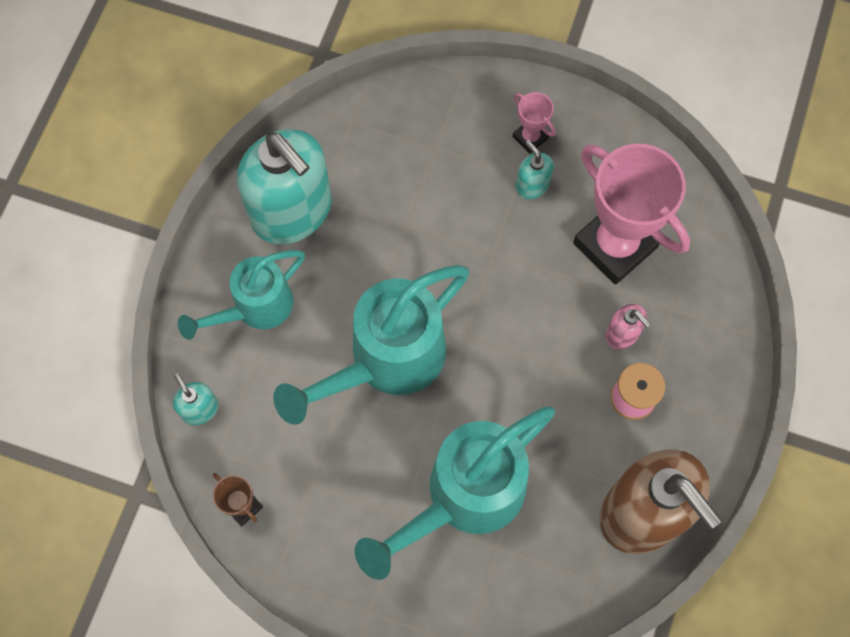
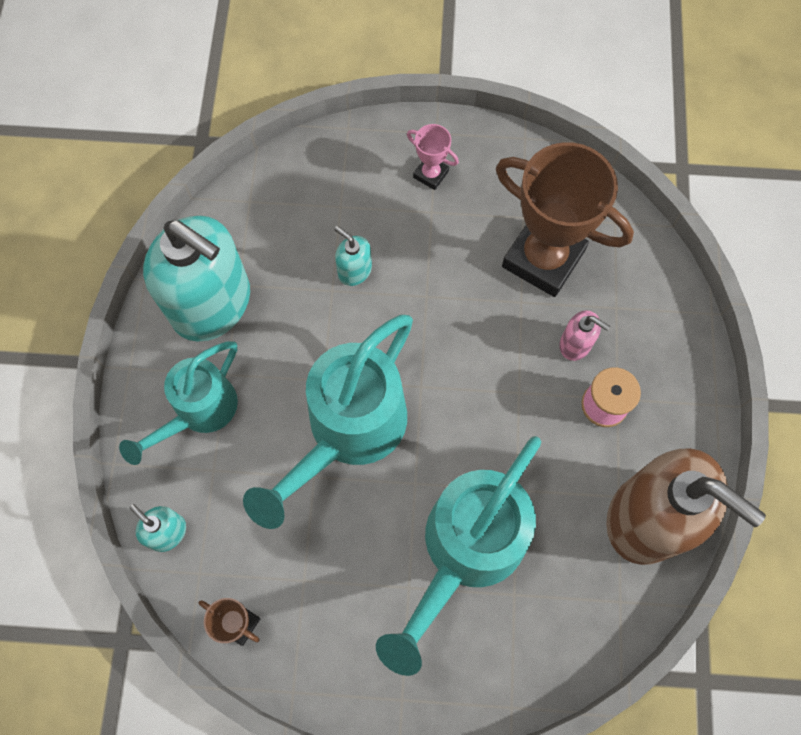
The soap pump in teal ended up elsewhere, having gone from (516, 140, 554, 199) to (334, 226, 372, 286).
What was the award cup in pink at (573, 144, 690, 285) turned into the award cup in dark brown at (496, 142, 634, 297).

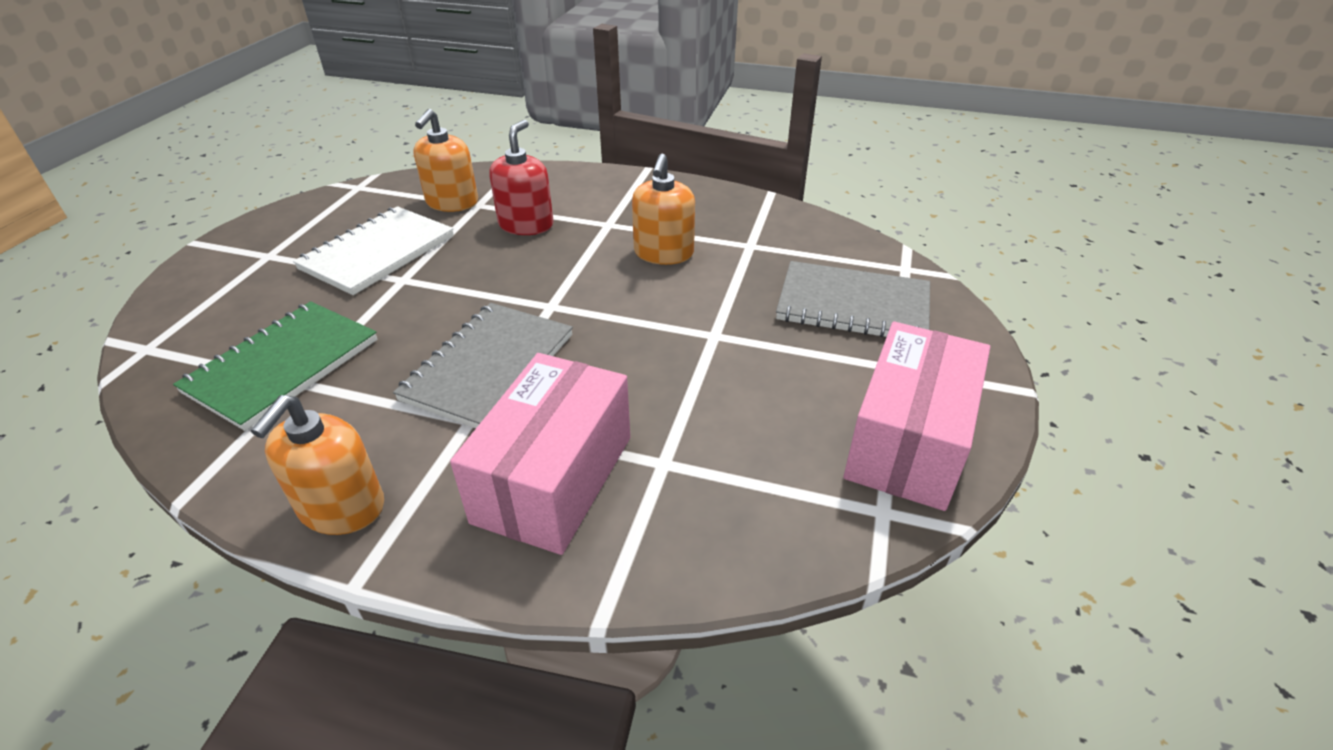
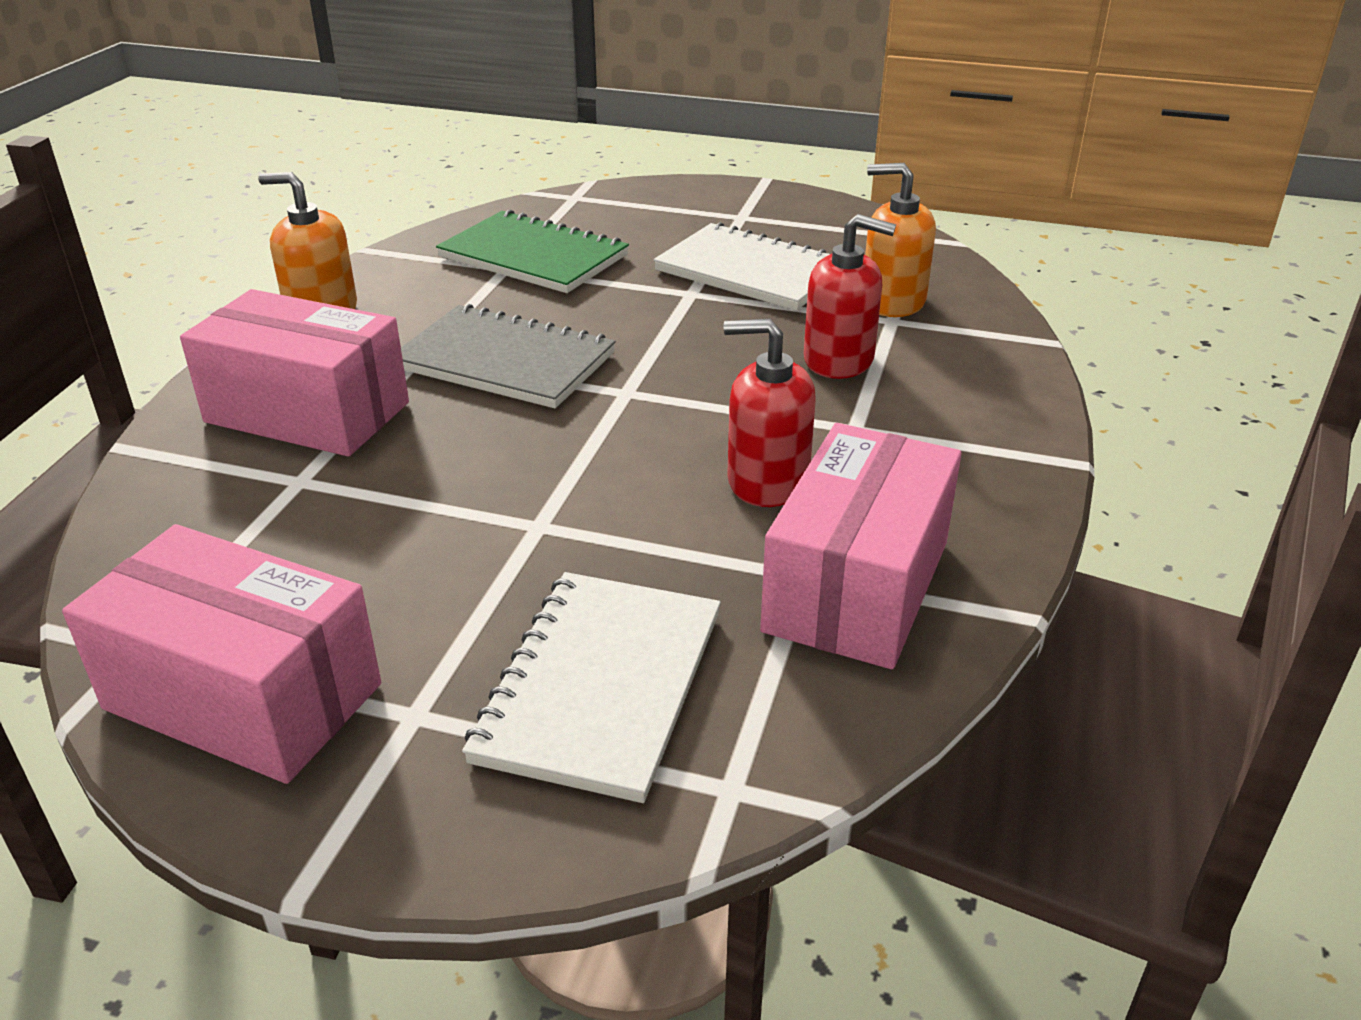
What was the soap pump in orange at (632, 154, 695, 265) turned into the soap pump in scarlet at (724, 319, 816, 507).
What was the notebook in ash-grey at (776, 261, 930, 337) turned into the notebook in snow-white at (462, 572, 721, 803).
The second view gained the package in pink at (760, 423, 962, 669).

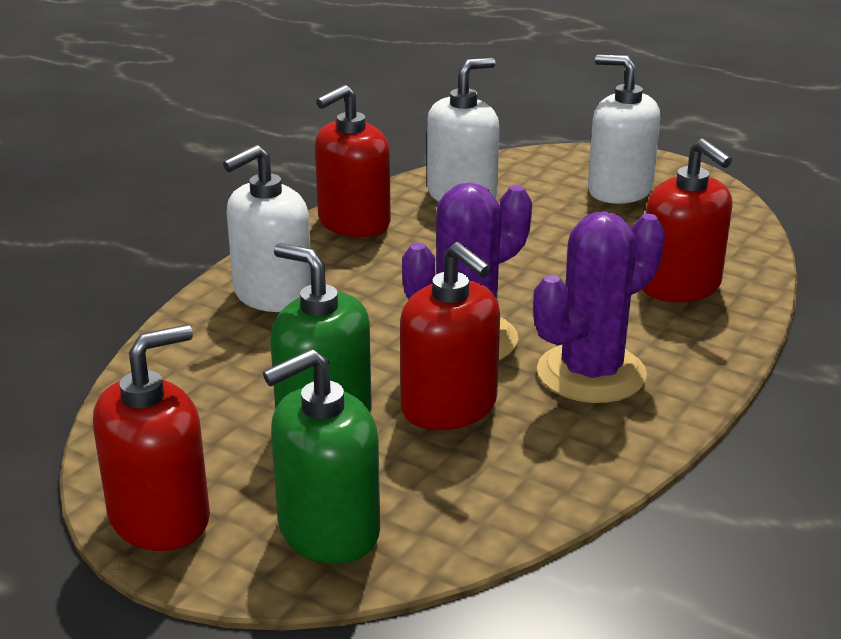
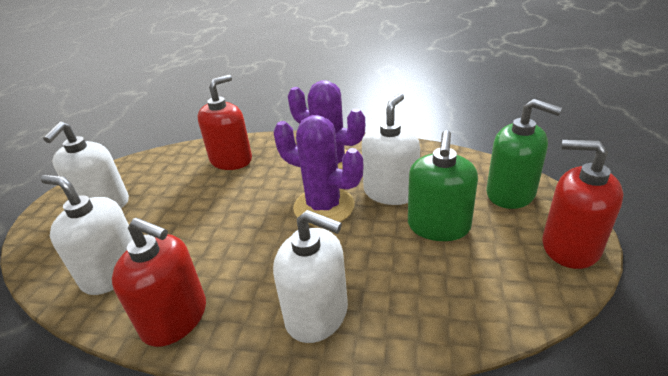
What was the soap pump in scarlet at (400, 242, 500, 430) turned into the soap pump in snow-white at (362, 93, 420, 205).

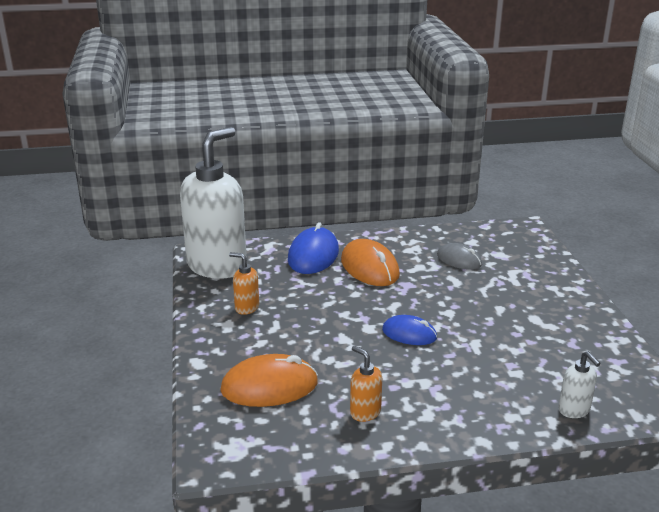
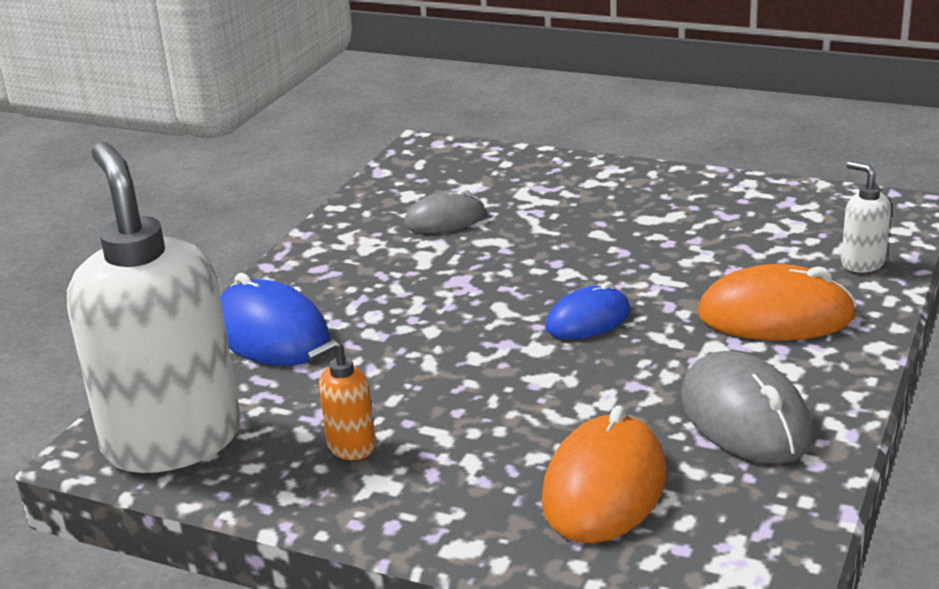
The computer mouse in orange ended up elsewhere, having gone from (341, 239, 400, 286) to (697, 264, 857, 341).
Where the soap pump in orange stood at (350, 346, 382, 422), the computer mouse in ash-grey came to stand at (681, 351, 813, 464).
The soap pump in snow-white at (558, 351, 601, 418) ended up facing another way, 135 degrees counterclockwise from before.

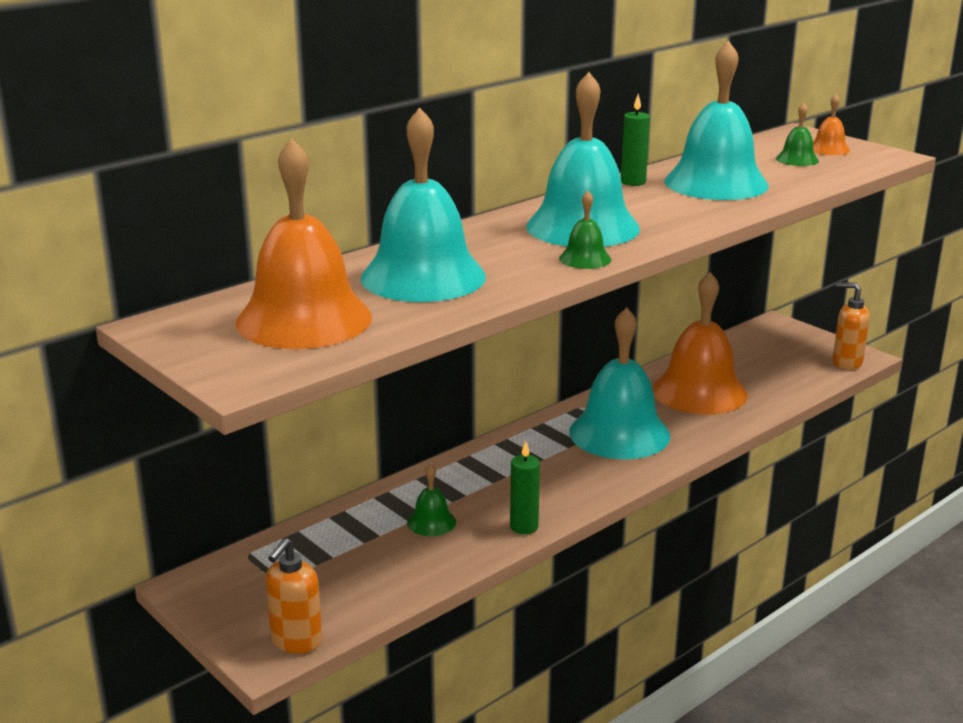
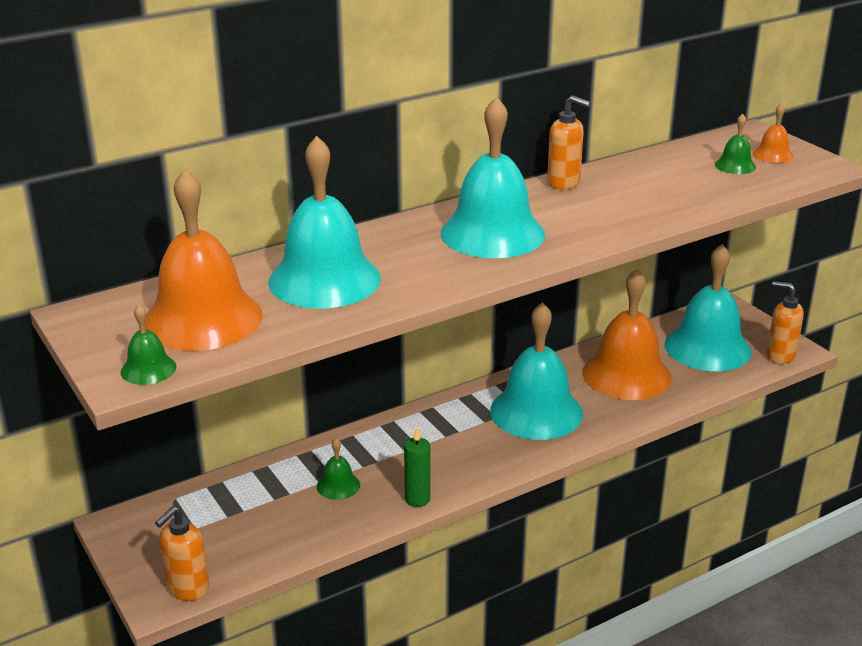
The bell in teal ended up elsewhere, having gone from (664, 41, 769, 200) to (665, 244, 752, 371).
Where the candle in emerald stood at (621, 94, 650, 186), the soap pump in orange came to stand at (547, 95, 591, 190).
The bell in emerald ended up elsewhere, having gone from (559, 191, 611, 269) to (120, 305, 177, 385).

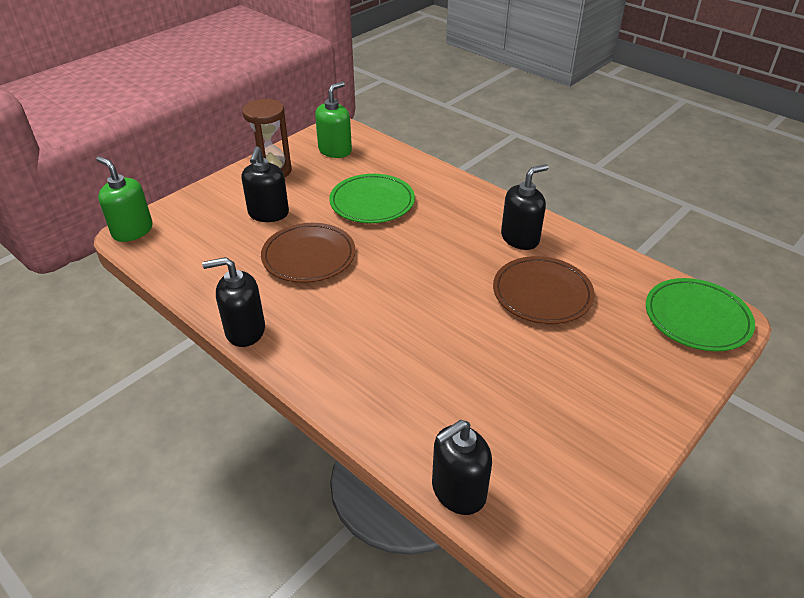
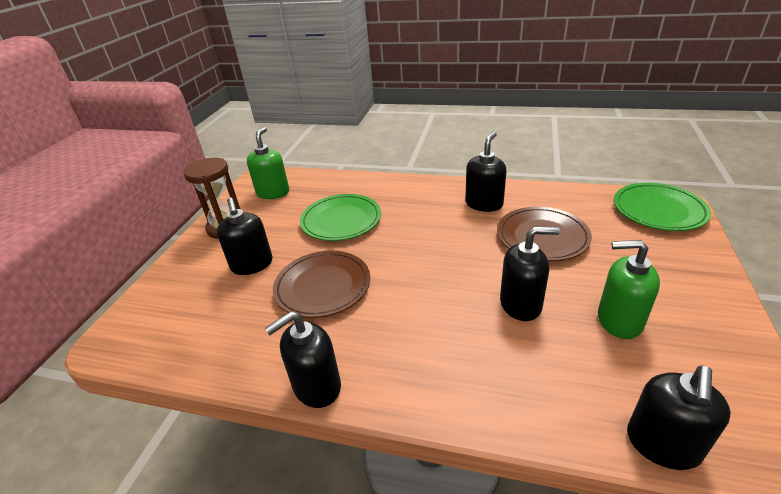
The soap pump in emerald ended up elsewhere, having gone from (96, 156, 153, 242) to (598, 240, 660, 339).
The second view gained the soap pump in jet-black at (500, 227, 560, 321).

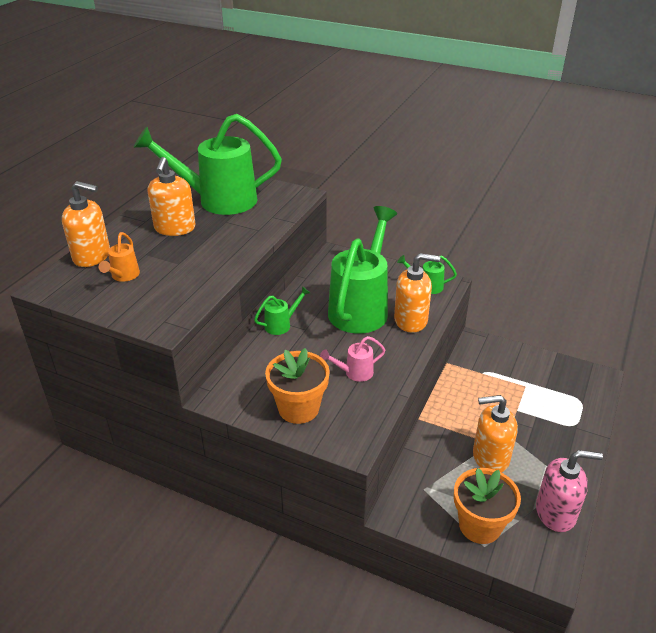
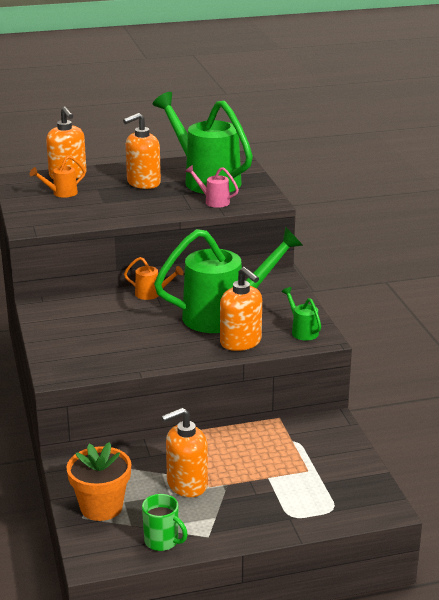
What was the sprinkling can in emerald at (254, 286, 310, 335) turned into the sprinkling can in orange at (124, 257, 184, 300).
The sprinkling can in pink ended up elsewhere, having gone from (320, 336, 385, 382) to (185, 165, 239, 208).
The second view lost the potted plant in orange at (265, 348, 330, 424).
The soap pump in orange at (473, 395, 518, 473) ended up facing another way, 75 degrees counterclockwise from before.
Where the soap pump in pink stood at (536, 450, 603, 532), the coffee mug in emerald came to stand at (142, 494, 188, 551).

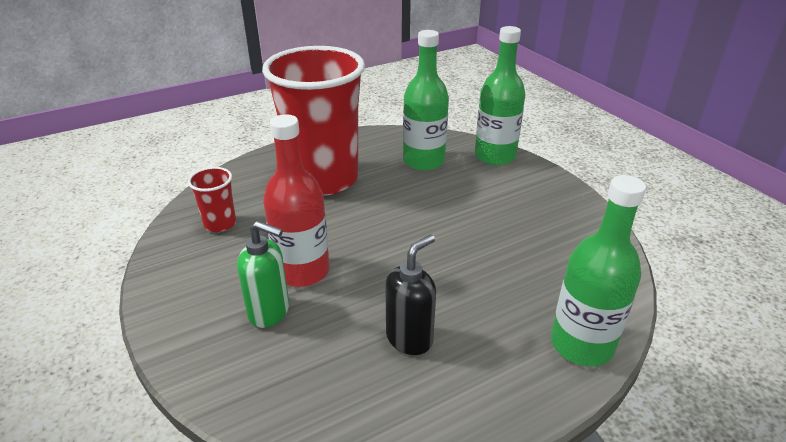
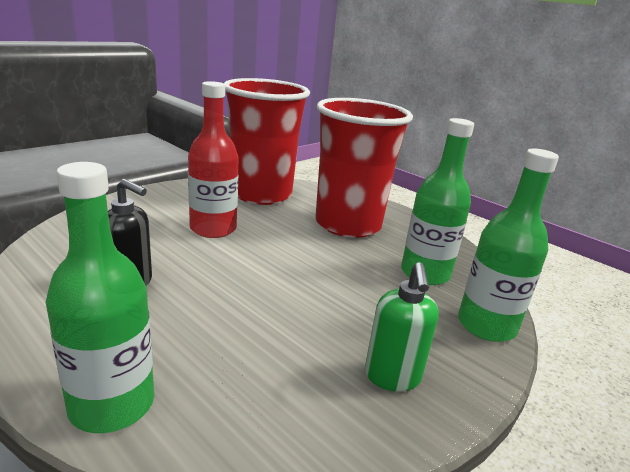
The size of the tumbler in scarlet at (188, 167, 236, 232) changed by a factor of 2.44.
The soap pump in emerald ended up elsewhere, having gone from (237, 221, 289, 328) to (365, 262, 439, 391).

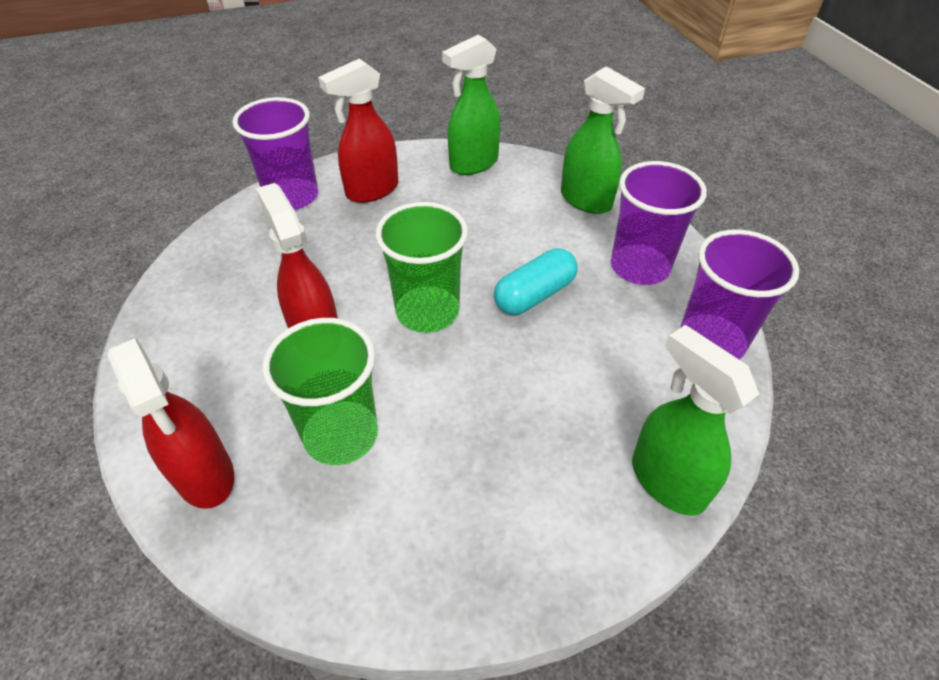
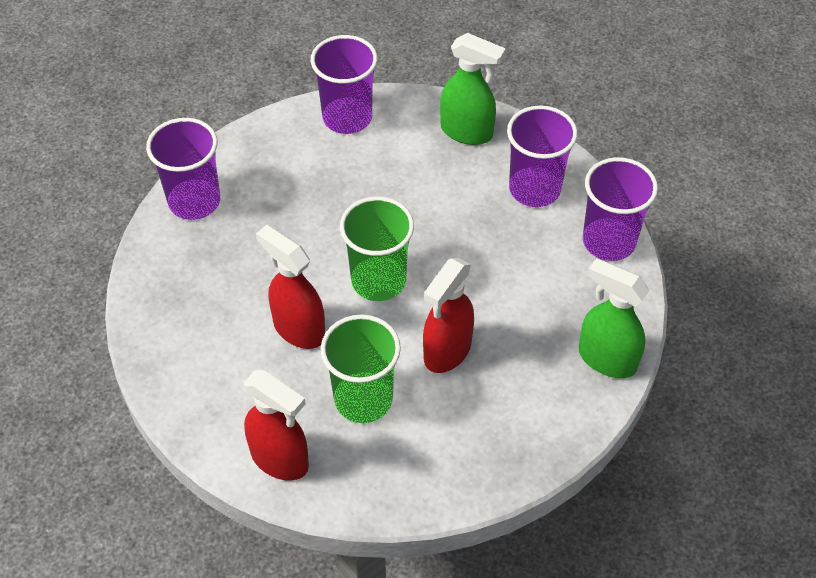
Where the spray bottle in emerald stood at (442, 35, 501, 175), the tumbler in royal purple came to stand at (311, 35, 378, 134).
The spray bottle in scarlet ended up elsewhere, having gone from (318, 59, 399, 203) to (423, 258, 474, 373).
The second view lost the pill in teal at (494, 248, 577, 315).

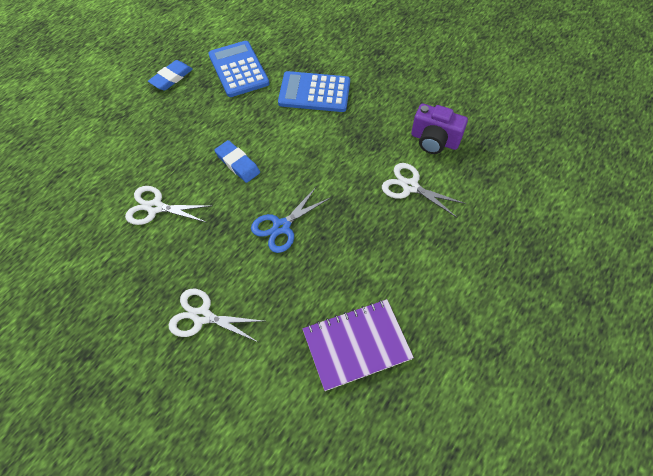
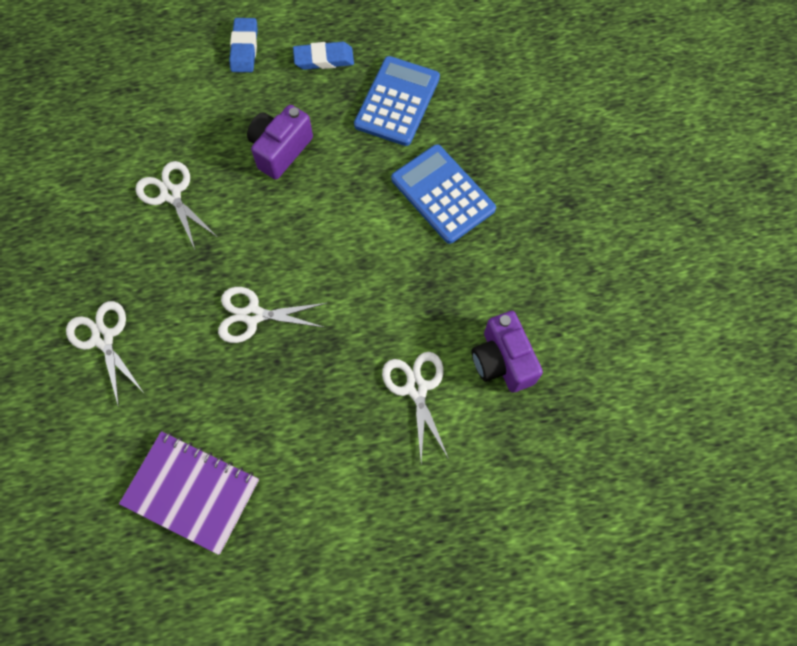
The gum eraser in blue ended up elsewhere, having gone from (214, 140, 260, 183) to (229, 18, 258, 72).
What was the shears in blue at (251, 187, 330, 253) turned into the shears in snow-white at (218, 287, 327, 343).
The second view gained the photo camera in royal purple at (247, 105, 313, 179).

